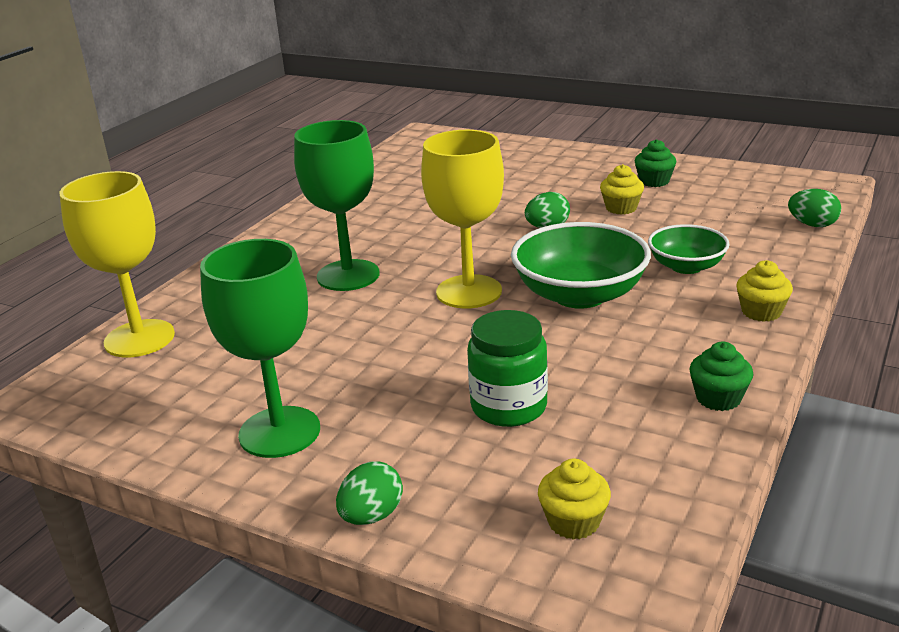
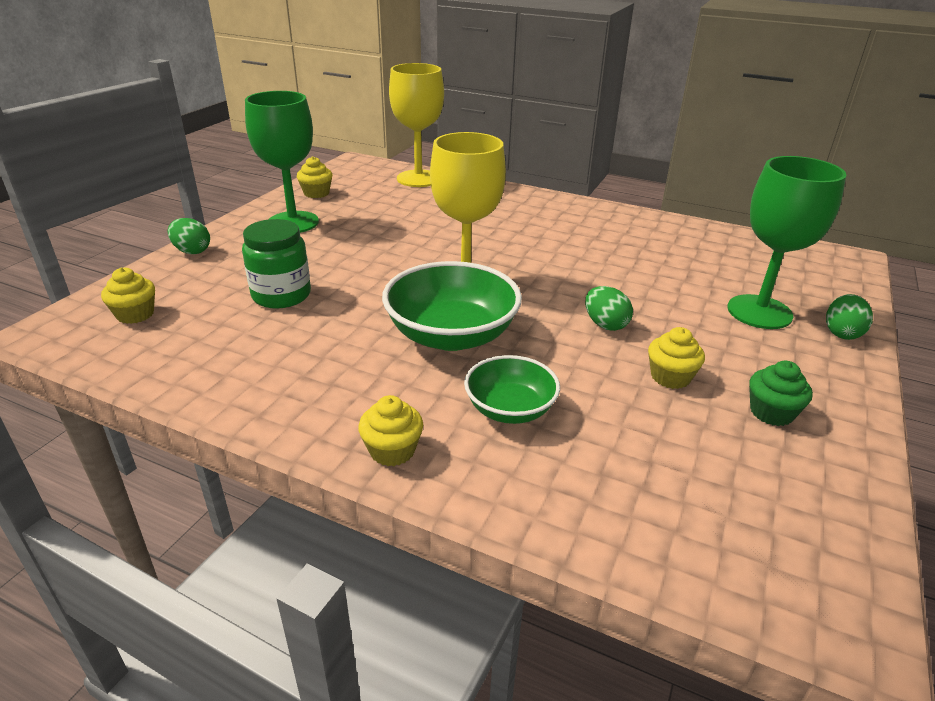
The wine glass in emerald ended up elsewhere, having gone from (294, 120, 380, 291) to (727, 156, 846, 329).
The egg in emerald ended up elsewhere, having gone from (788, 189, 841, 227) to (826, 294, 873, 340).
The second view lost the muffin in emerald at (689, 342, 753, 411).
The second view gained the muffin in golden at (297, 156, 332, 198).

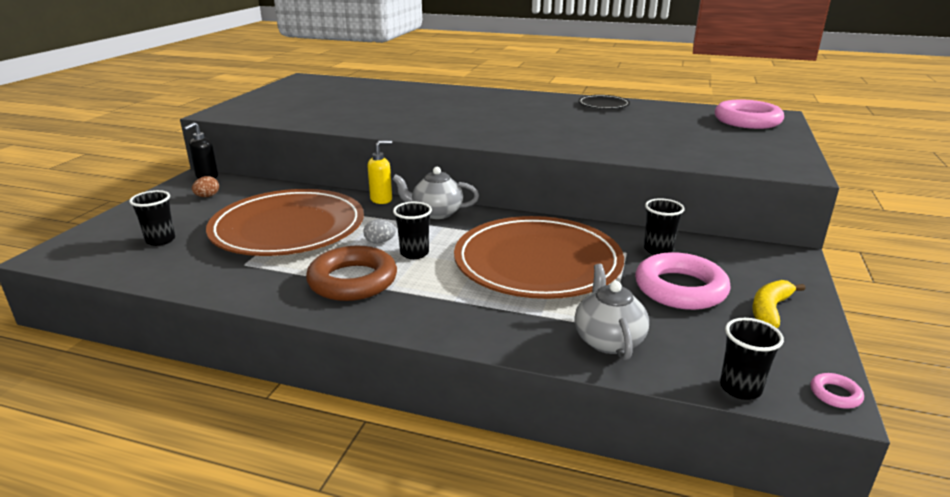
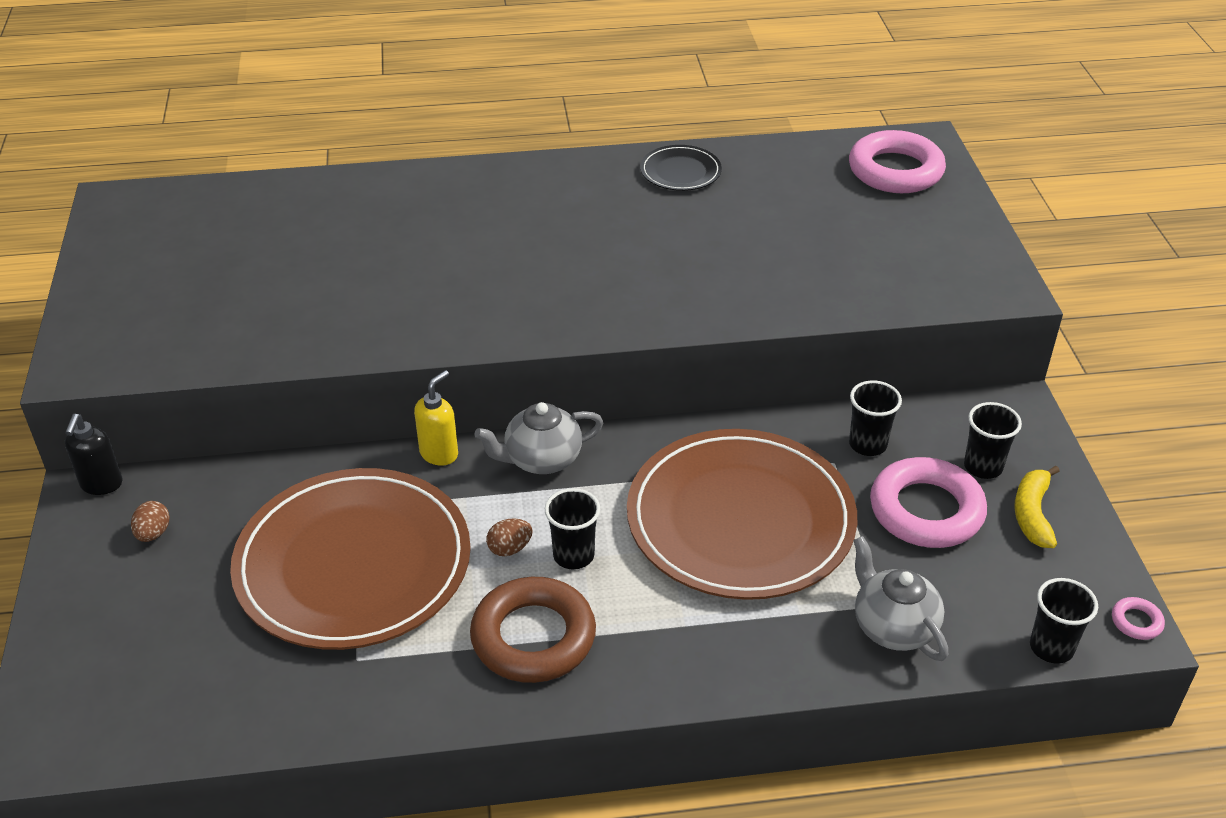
The tumbler in jet-black ended up elsewhere, having gone from (129, 190, 175, 246) to (964, 402, 1022, 479).
What was the egg in ash-grey at (363, 219, 396, 244) turned into the egg in dark brown at (486, 519, 533, 556).

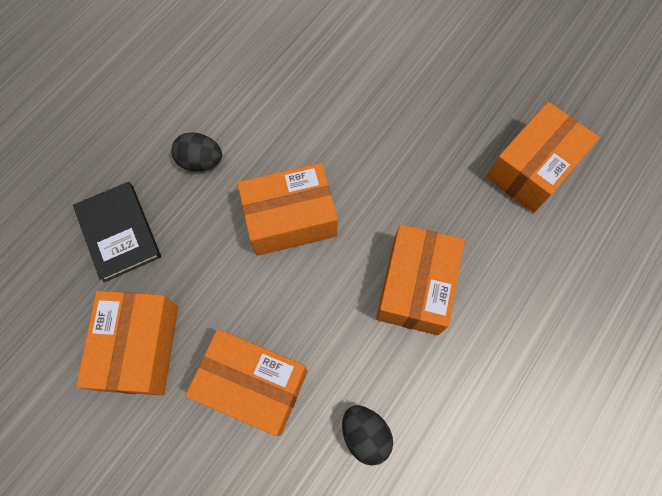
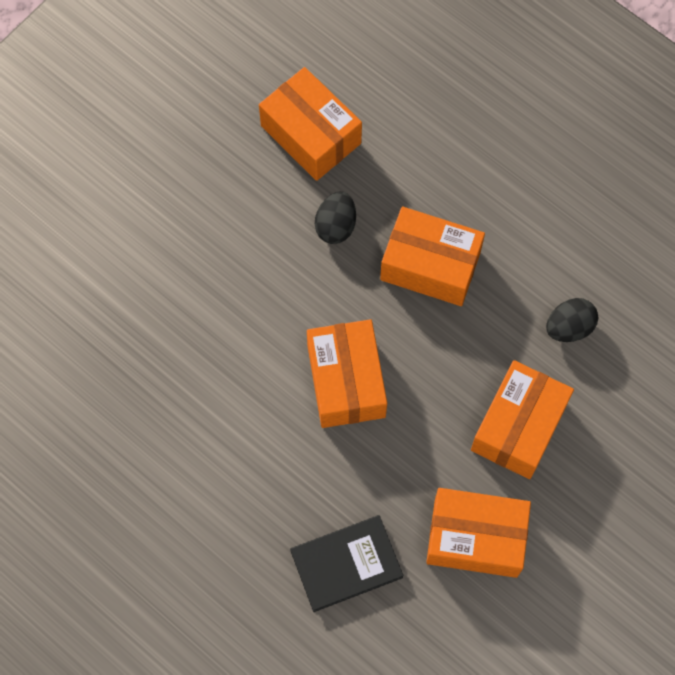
The egg in jet-black ended up elsewhere, having gone from (171, 132, 222, 172) to (315, 191, 356, 244).

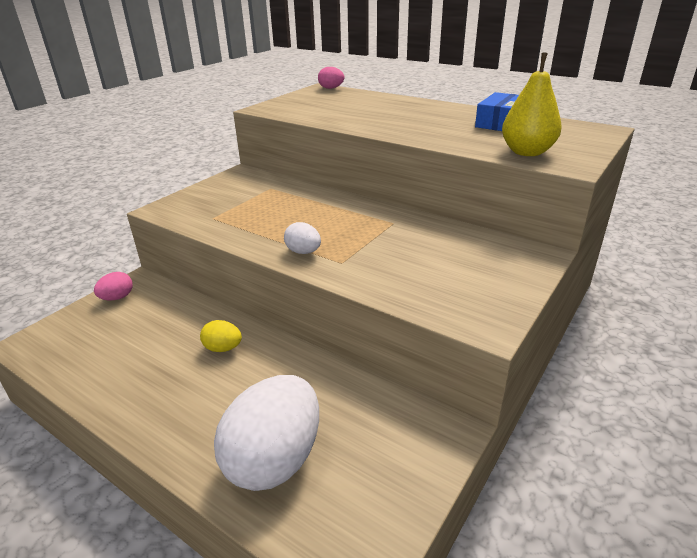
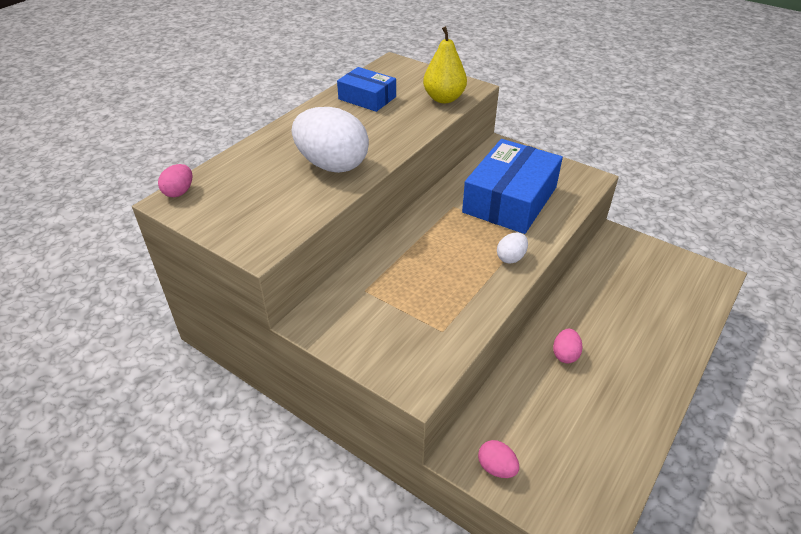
What was the egg in golden at (200, 320, 242, 352) turned into the egg in pink at (553, 329, 583, 363).
The egg in snow-white ended up elsewhere, having gone from (214, 375, 319, 491) to (292, 107, 369, 173).
The second view gained the package in blue at (462, 139, 563, 234).

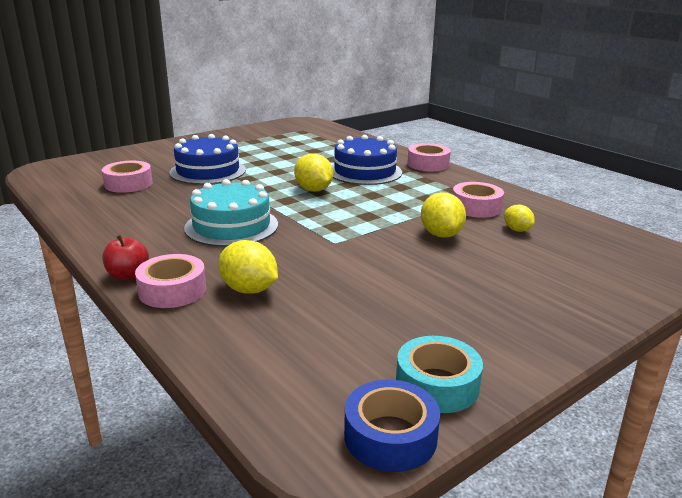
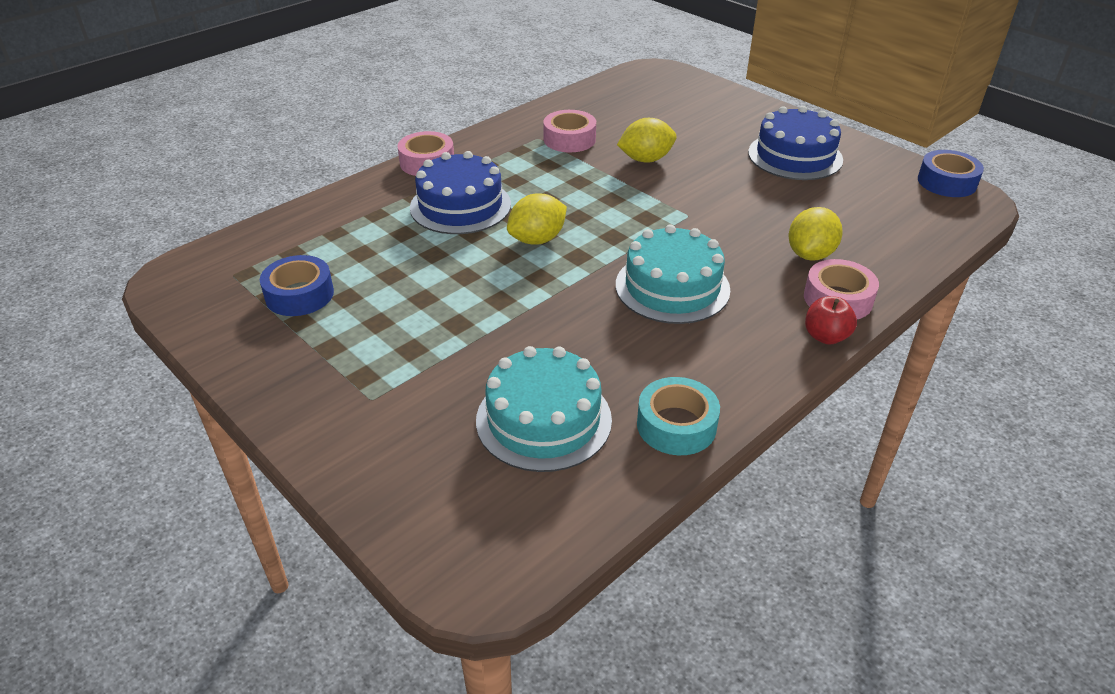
The layer cake in blue ended up elsewhere, having gone from (170, 134, 246, 185) to (748, 106, 843, 180).
Where the tape in pink stood at (102, 161, 153, 193), the layer cake in teal came to stand at (476, 346, 612, 472).
The second view lost the lemon in golden at (504, 205, 535, 232).
The tape in teal ended up elsewhere, having gone from (396, 336, 483, 413) to (637, 377, 720, 455).
The second view gained the tape in blue at (260, 255, 334, 316).

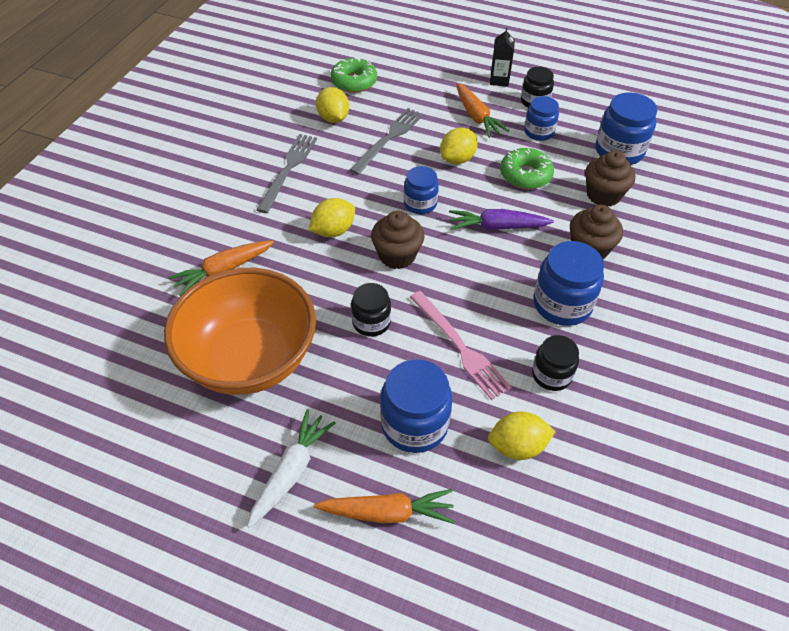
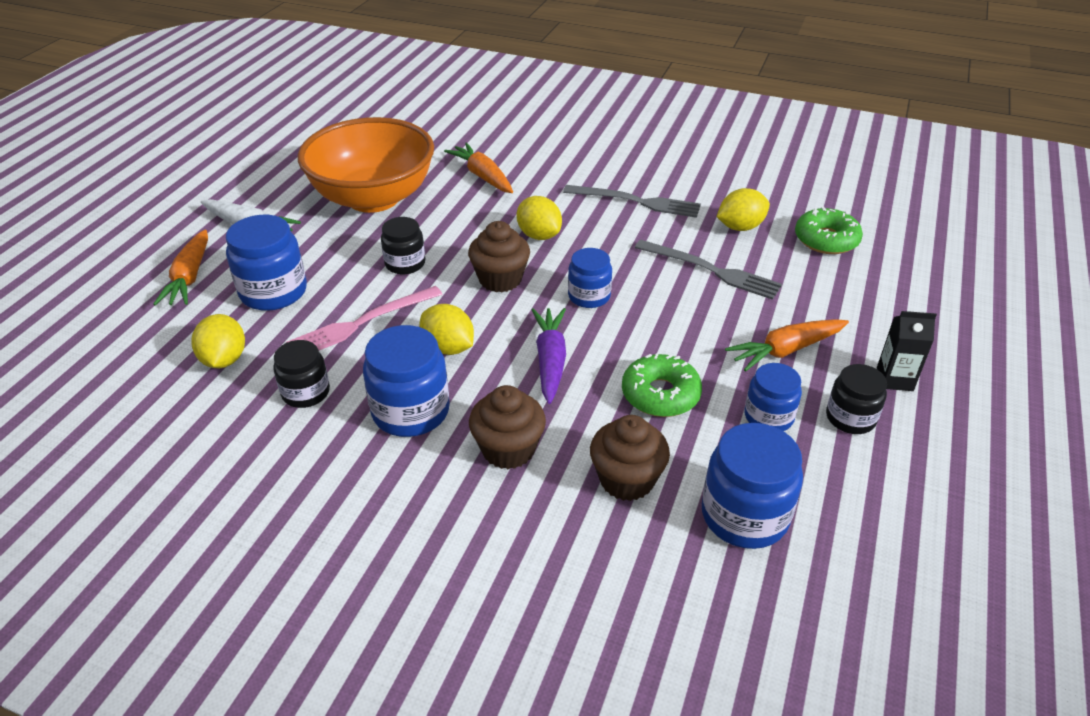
The lemon in golden ended up elsewhere, having gone from (440, 128, 478, 164) to (419, 304, 474, 355).

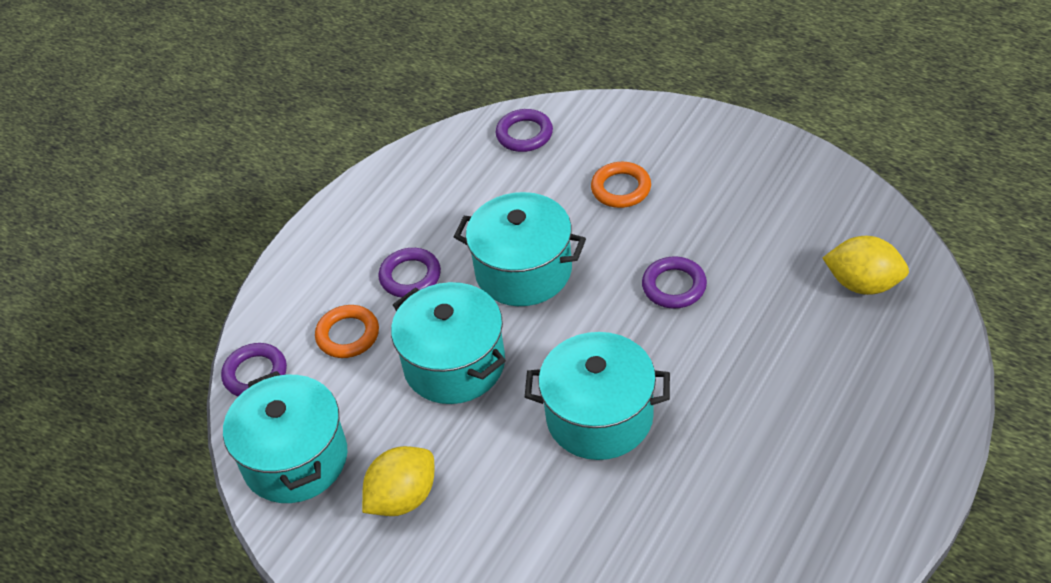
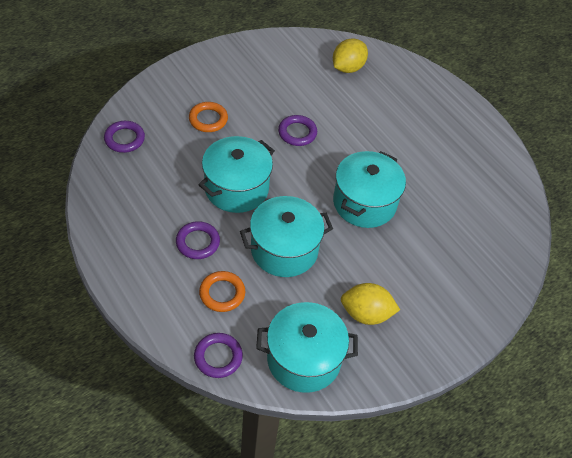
The lemon in golden at (362, 446, 434, 516) ended up facing another way, 60 degrees counterclockwise from before.

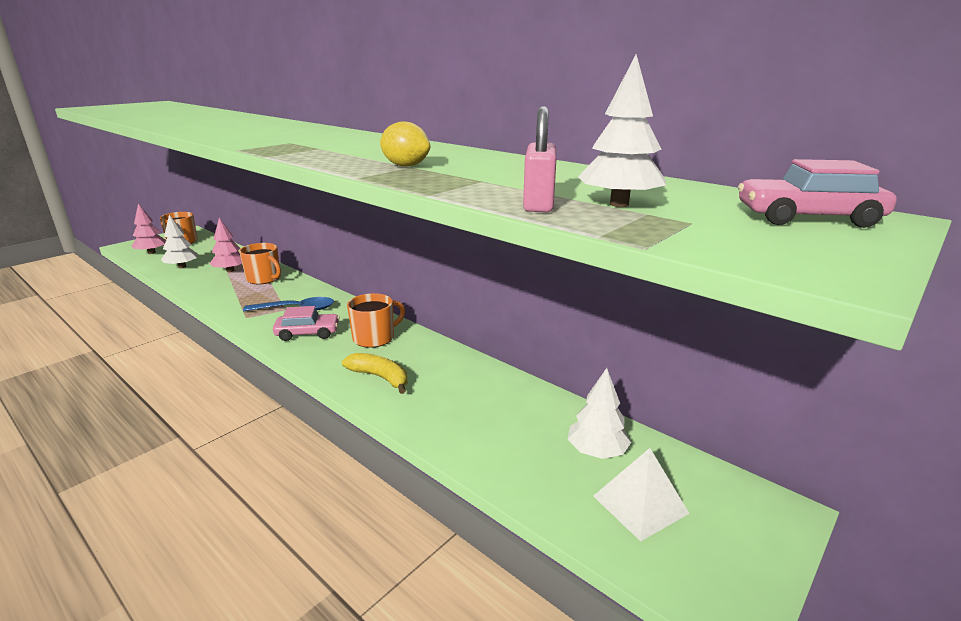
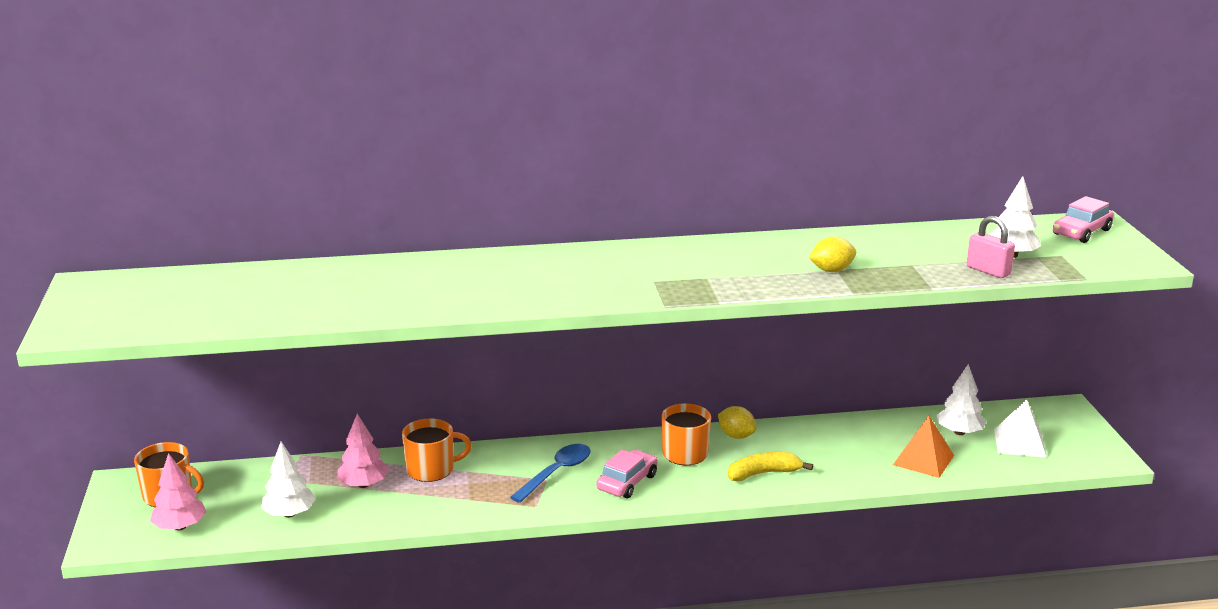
The second view gained the lemon in golden at (718, 406, 757, 439).
The second view gained the pyramid shape in orange at (893, 416, 954, 478).

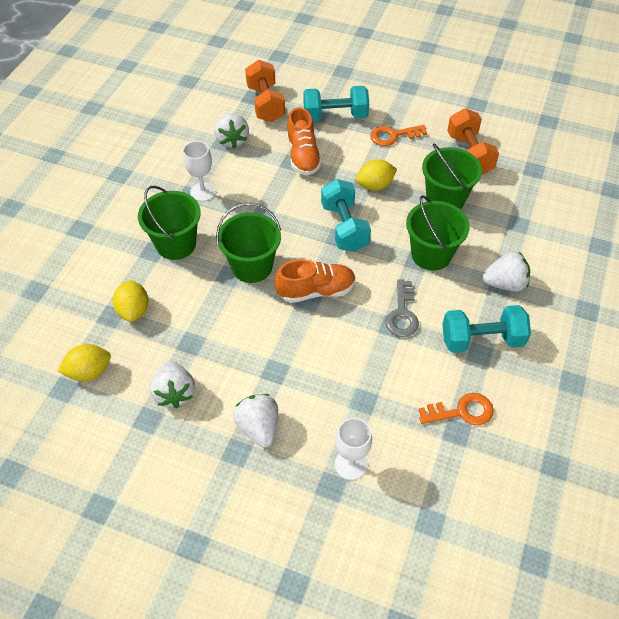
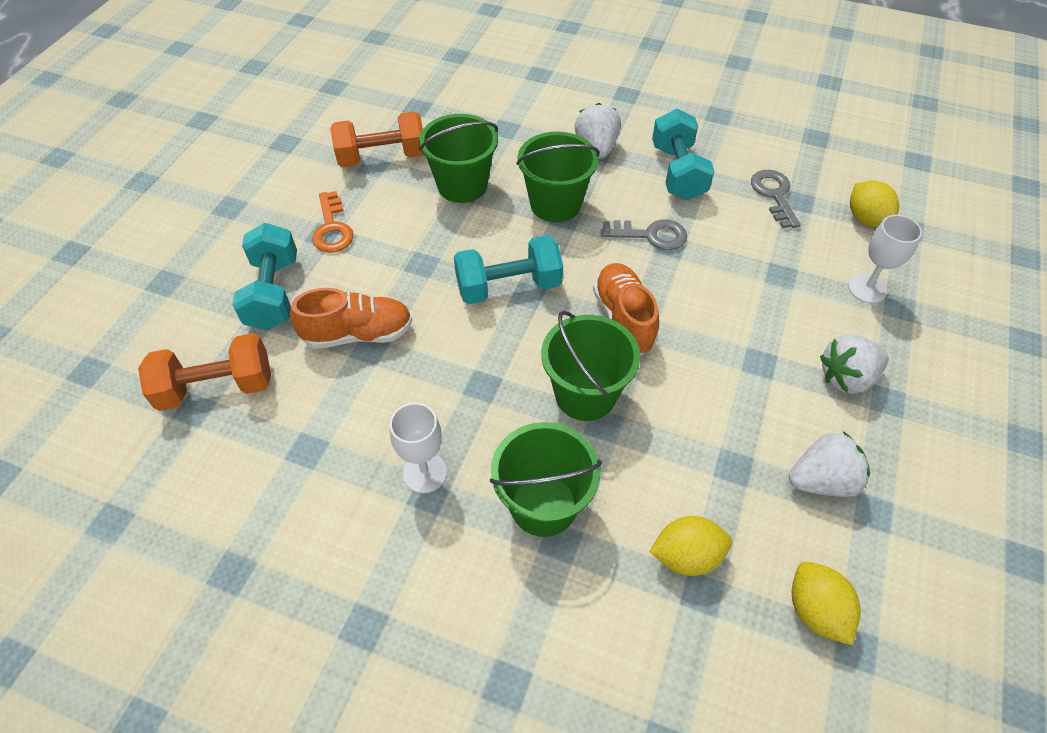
The second view lost the toy strawberry in snow-white at (214, 113, 249, 149).
The lemon in golden ended up elsewhere, having gone from (356, 159, 397, 191) to (850, 180, 899, 228).
What was the door key in orange at (419, 393, 494, 425) turned into the door key in ash-grey at (751, 170, 801, 228).

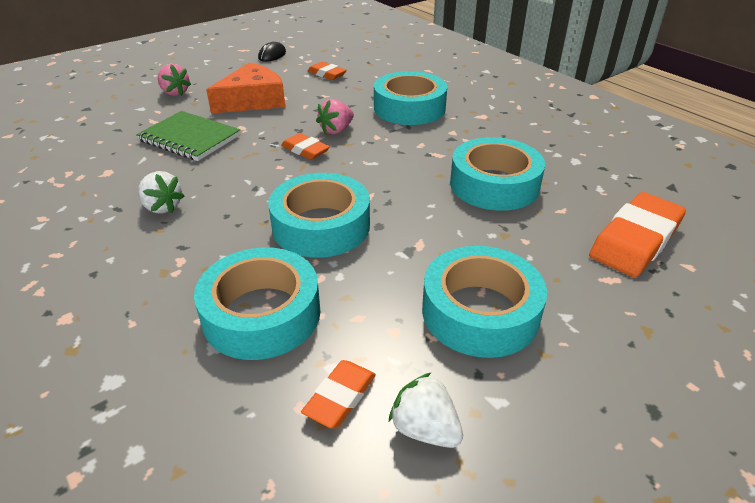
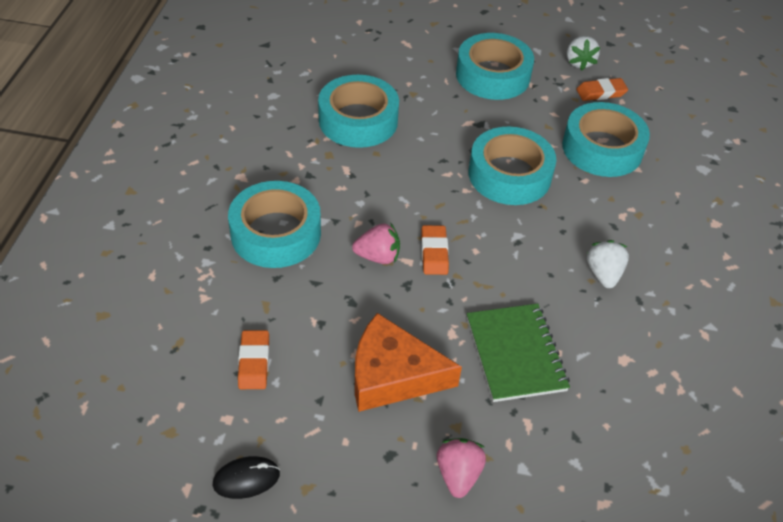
The second view lost the gum eraser in orange at (589, 192, 686, 277).

